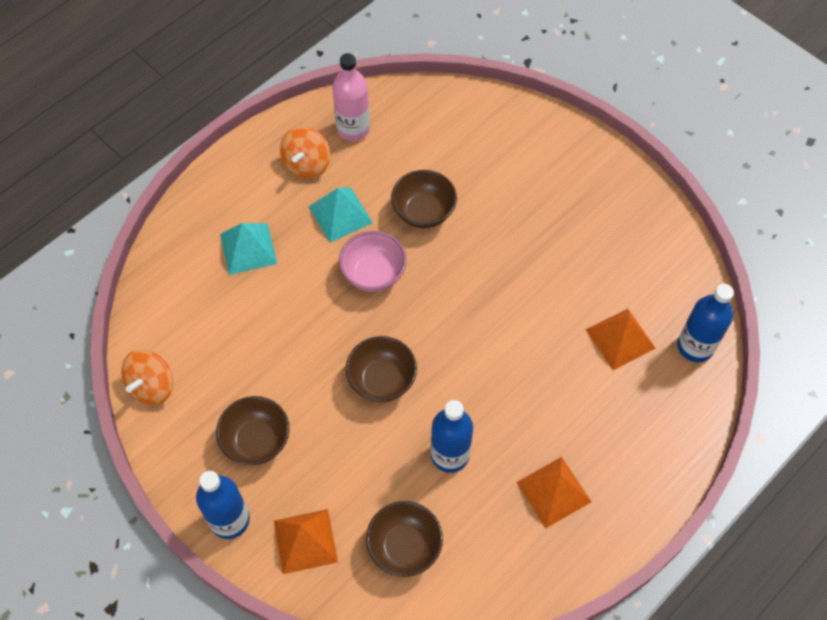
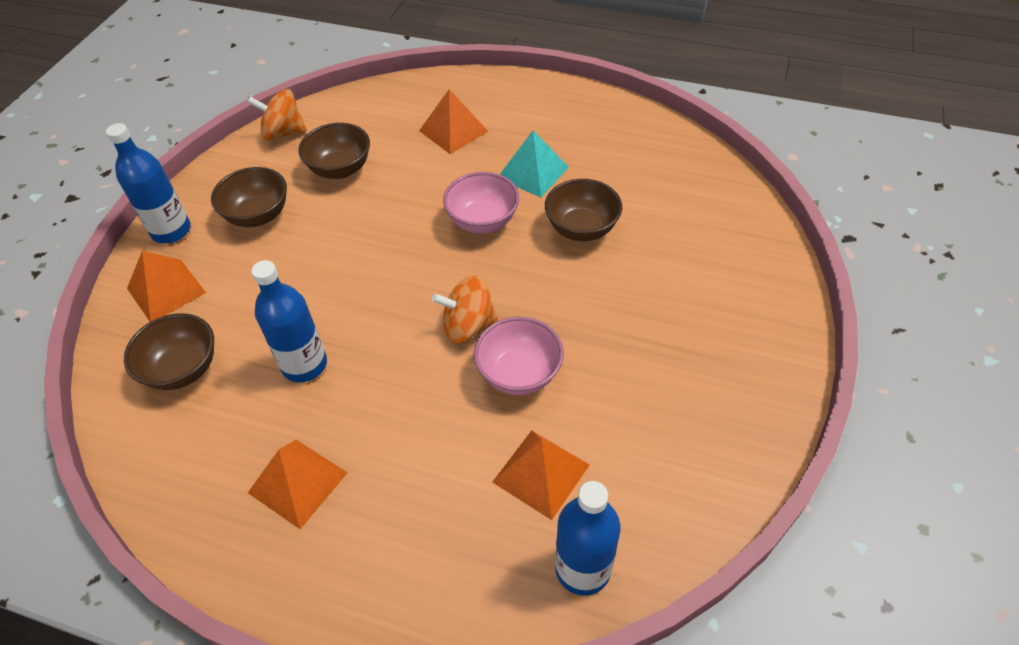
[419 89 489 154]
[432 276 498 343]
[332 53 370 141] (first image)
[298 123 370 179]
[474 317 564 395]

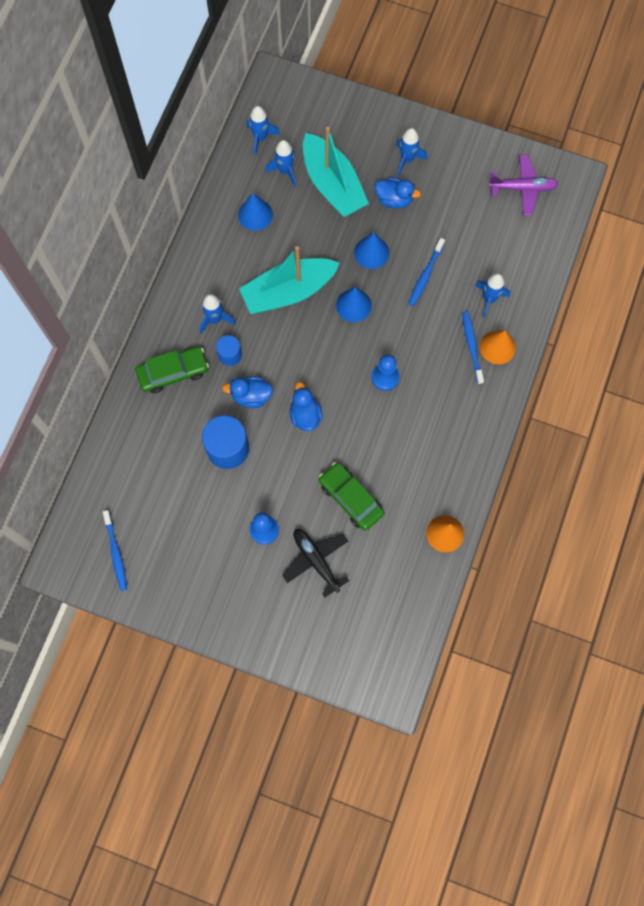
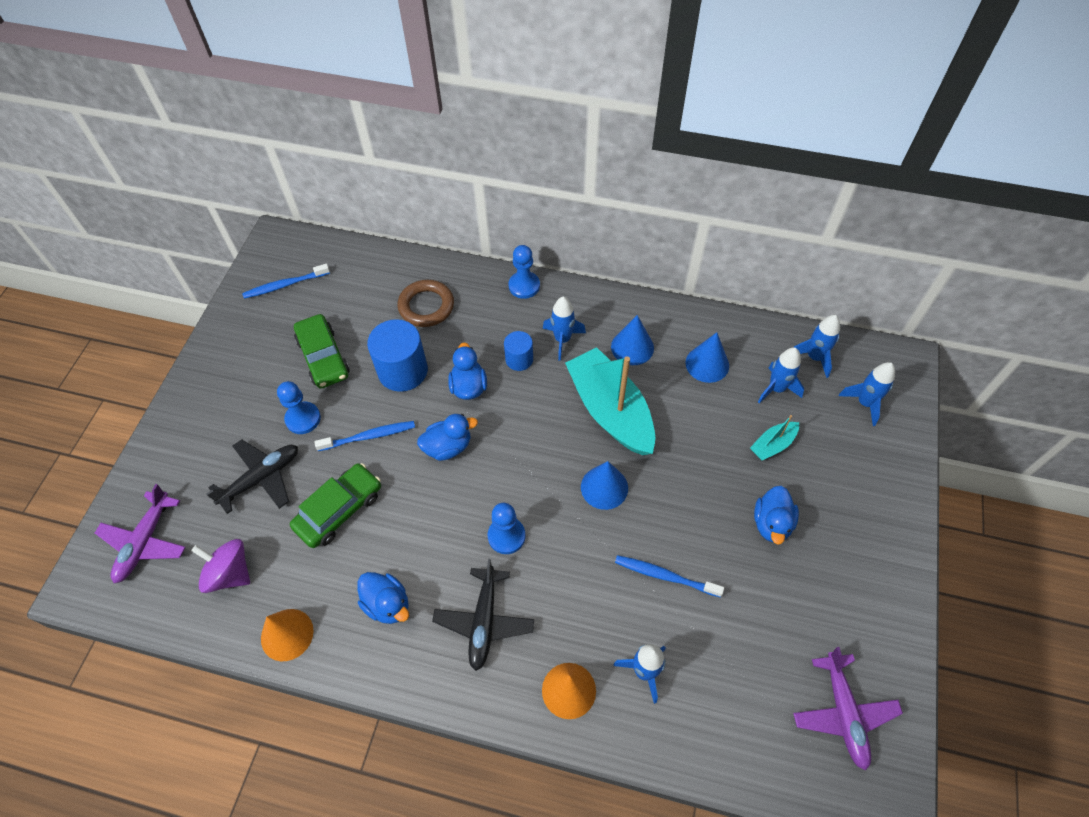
[294 314 350 389]
[750 415 799 460]
[611 315 654 365]
[839 362 895 426]
[315 421 415 451]
[95 484 185 583]
[191 539 250 593]
[357 572 409 624]
[398 280 454 327]
[432 559 534 671]
[508 245 540 299]

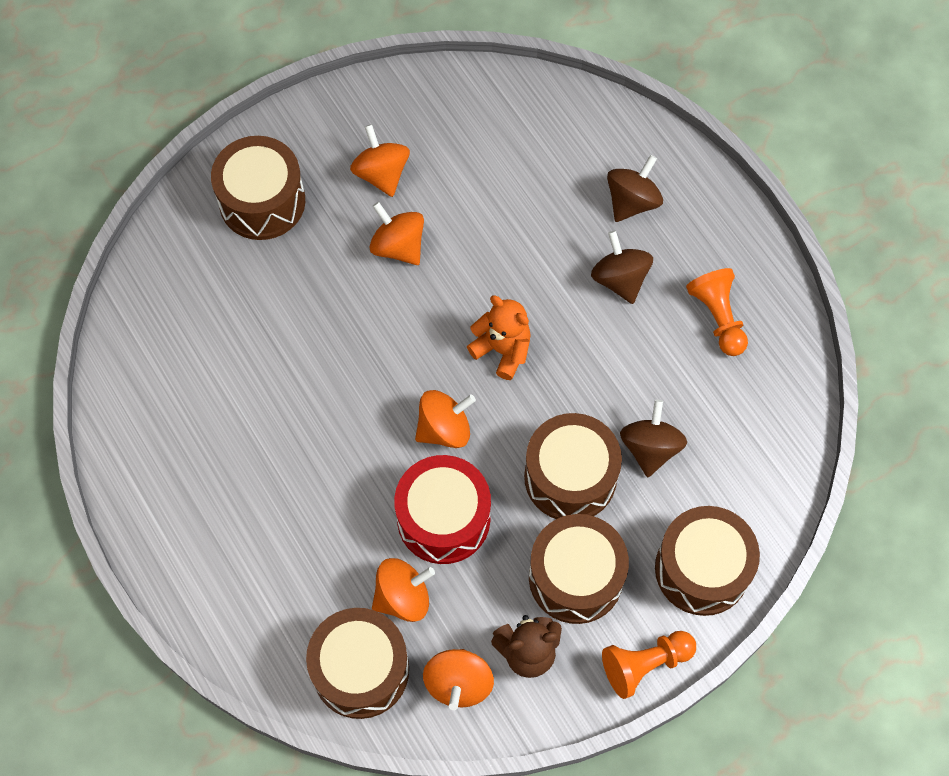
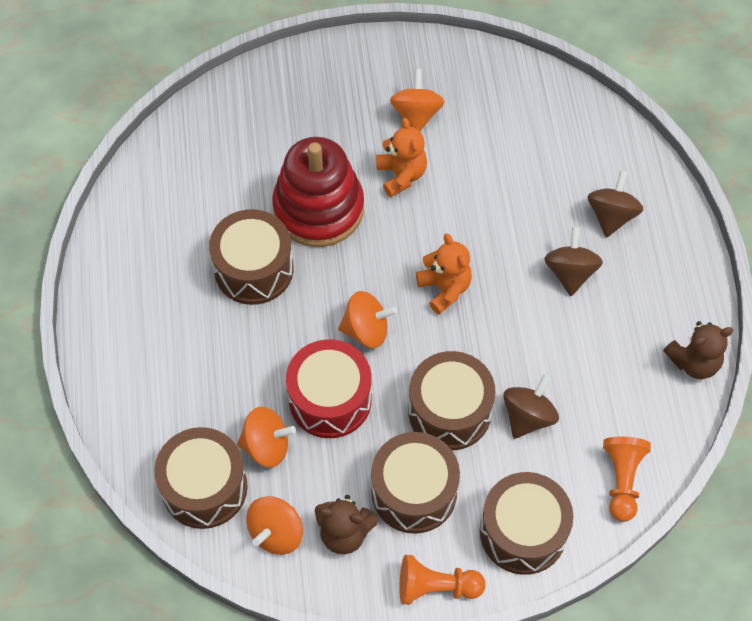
[209 209 294 305]
[376 118 427 197]
[587 170 644 237]
[603 437 651 522]
[272 137 364 247]
[663 321 733 379]

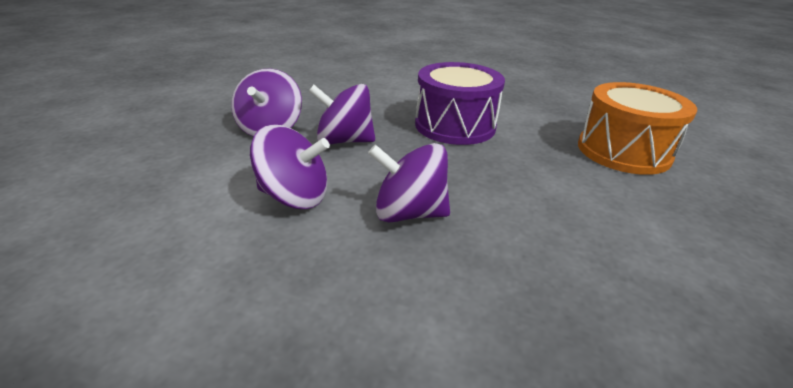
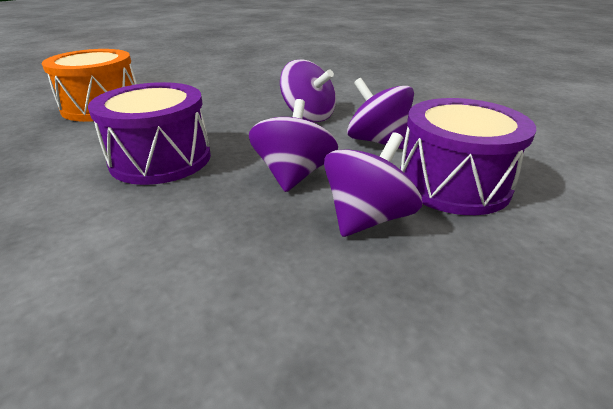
[249 99 338 192]
[400 98 536 215]

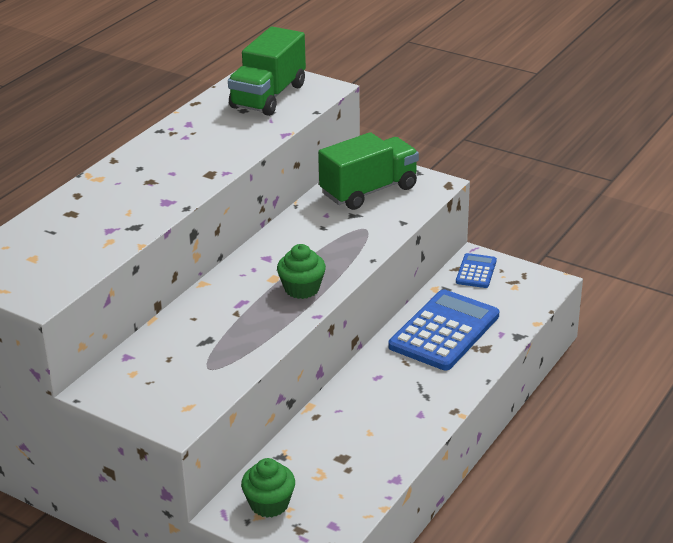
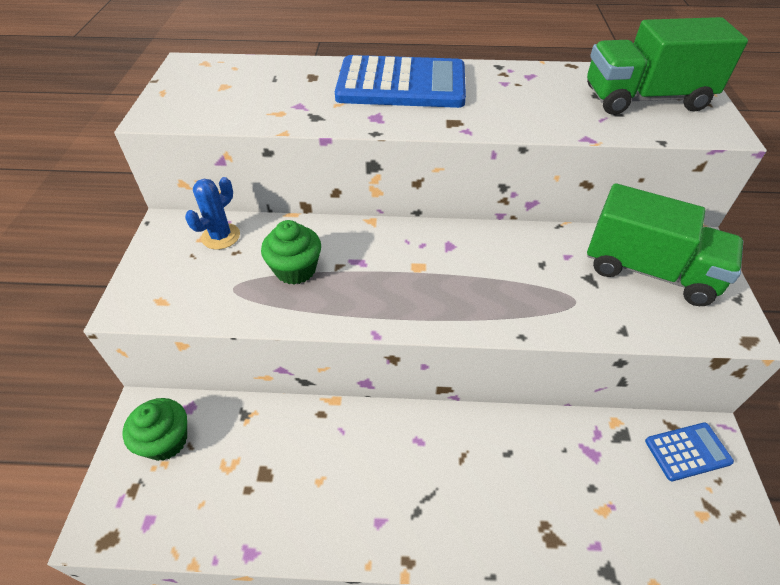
[261 220 321 285]
[335 55 466 108]
[185 177 240 249]

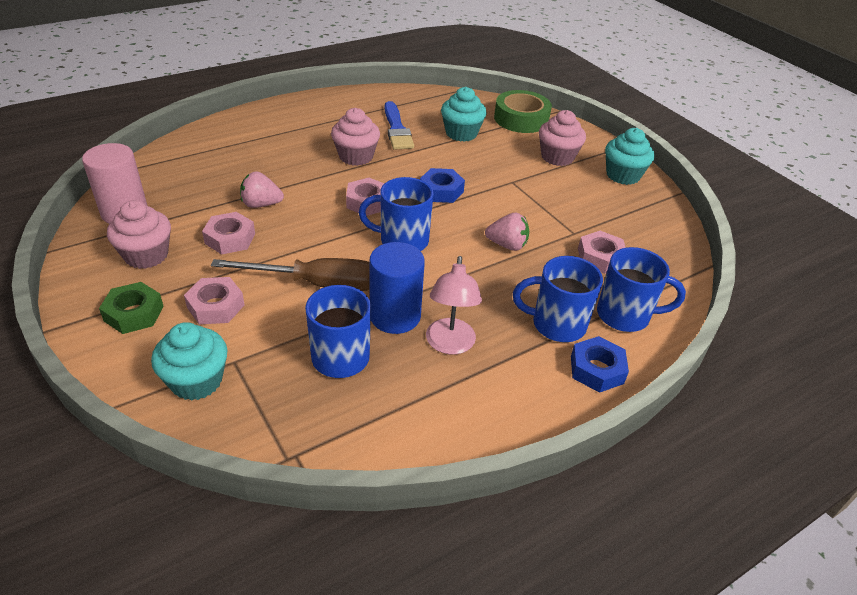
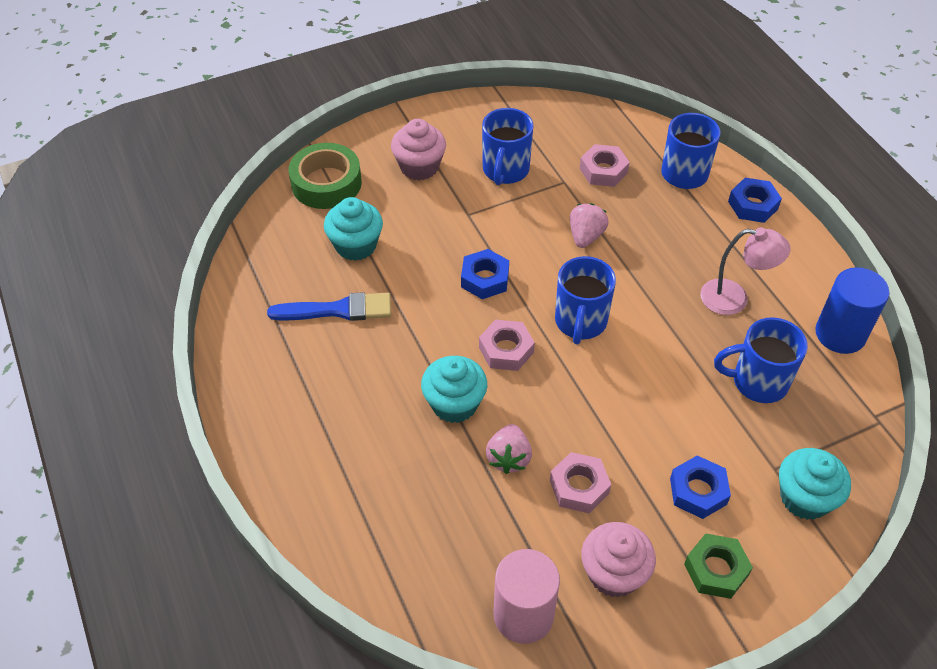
[670 456 731 519]
[211 258 370 291] (first image)
[331 108 380 166] (first image)
[815 267 890 354]
[482 108 533 185]
[421 356 487 423]

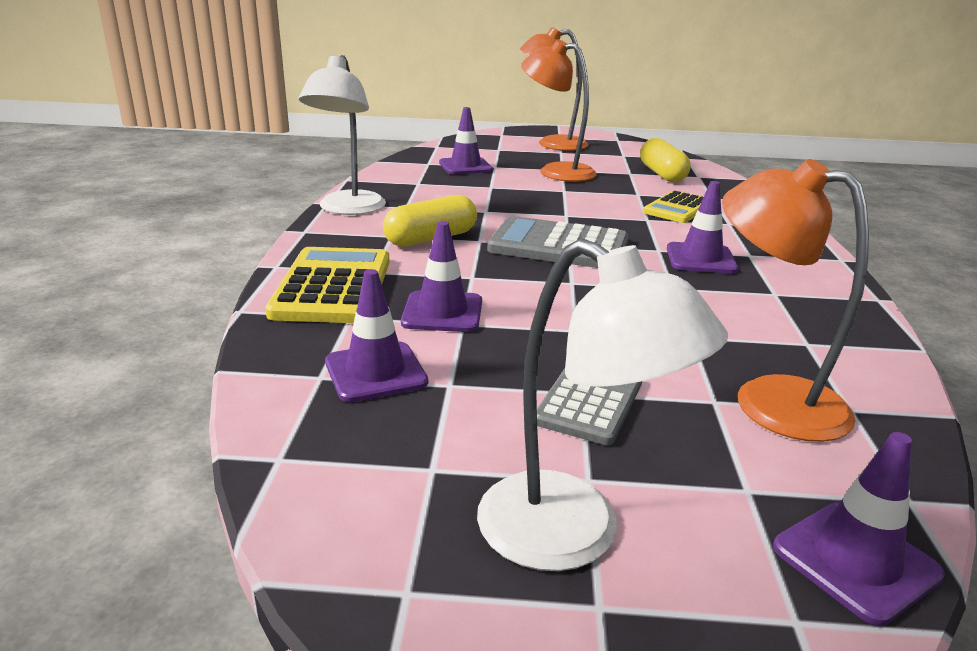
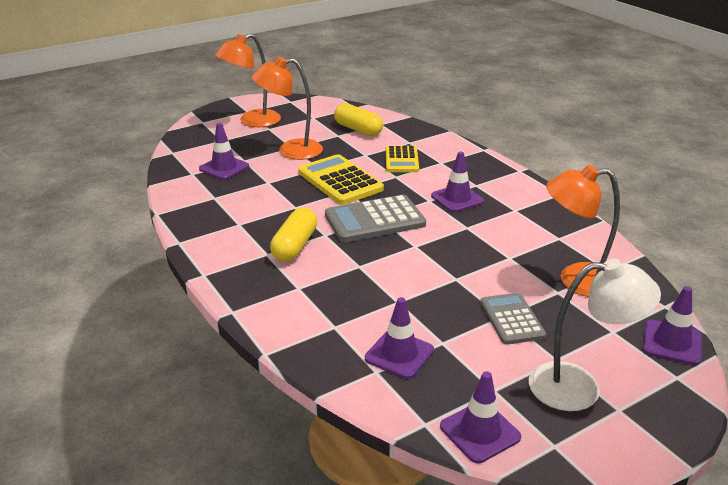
[298 154 384 205]
[299 55 386 215] (first image)
[440 371 521 463]

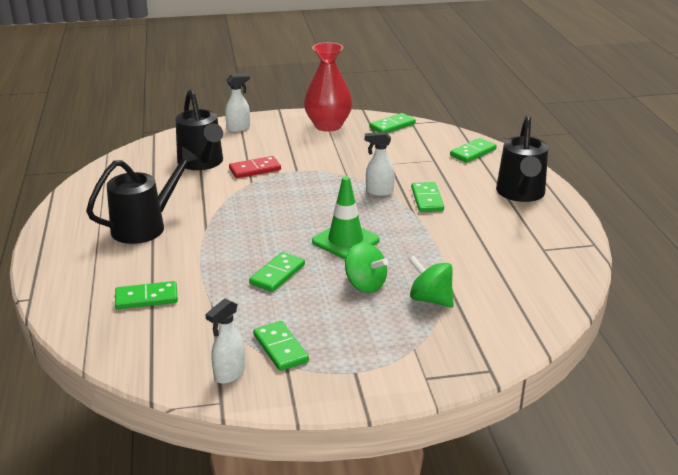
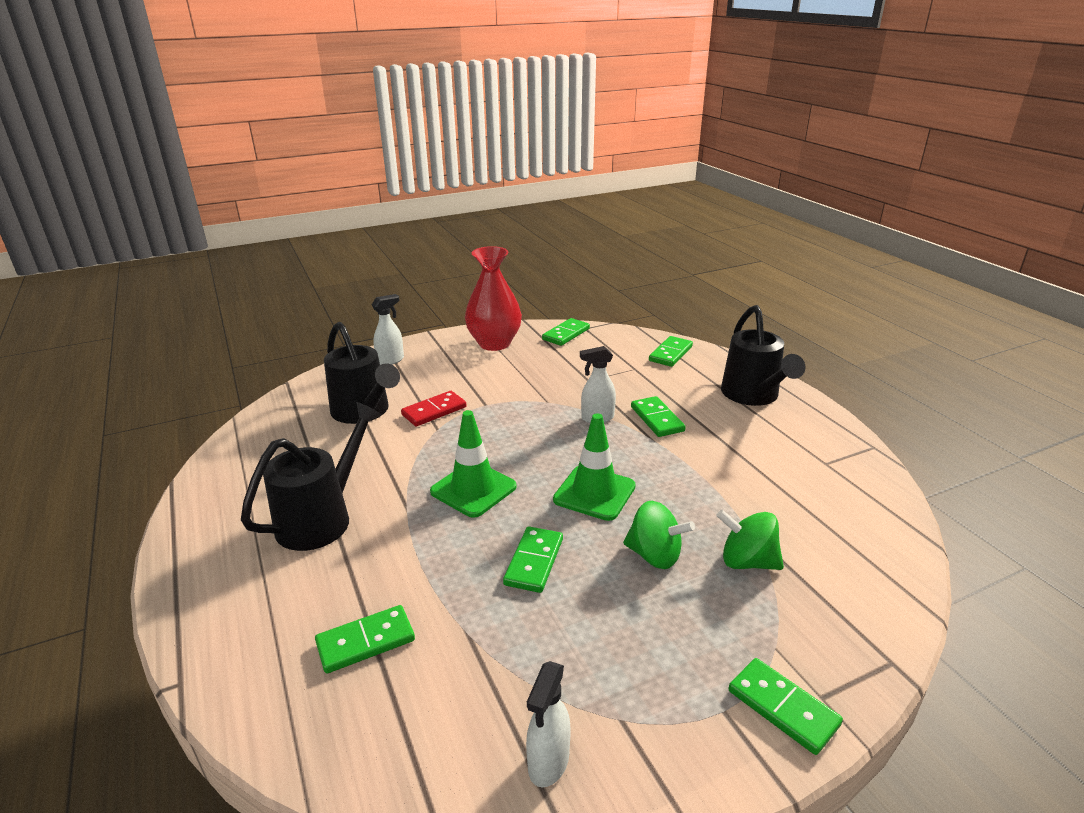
[728 658 843 755]
[430 410 517 518]

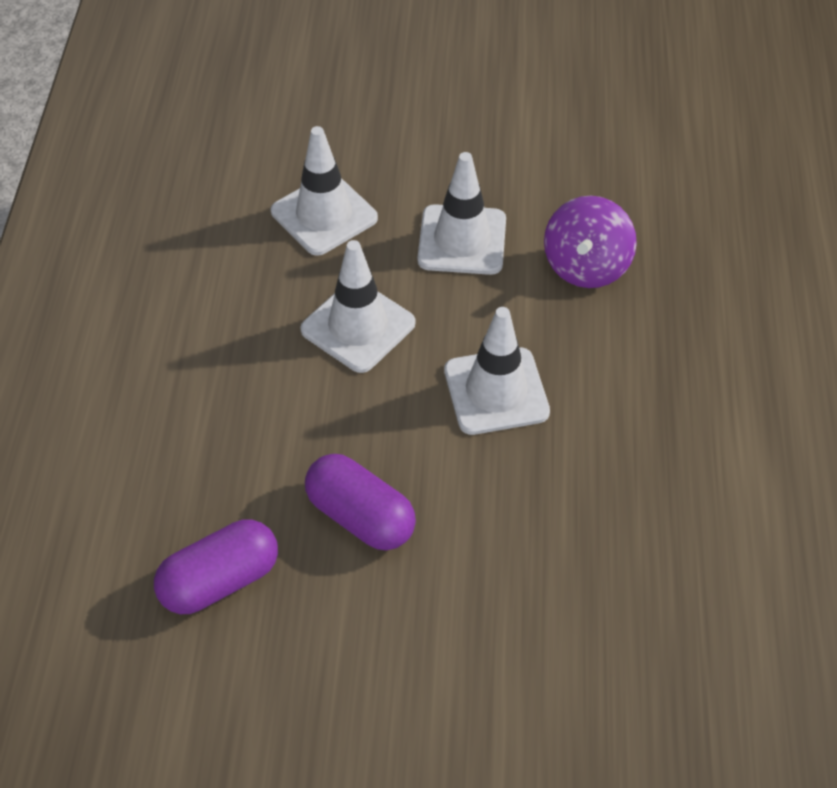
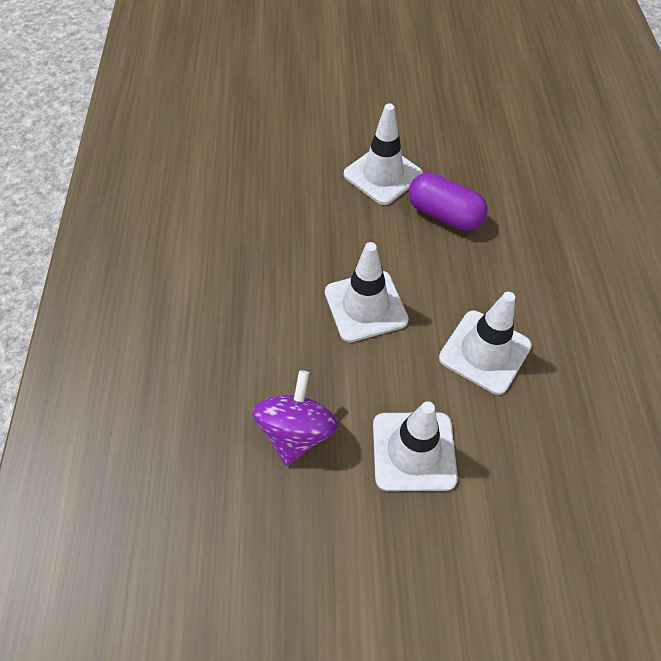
[154 519 278 614] (first image)
[344 103 423 205]

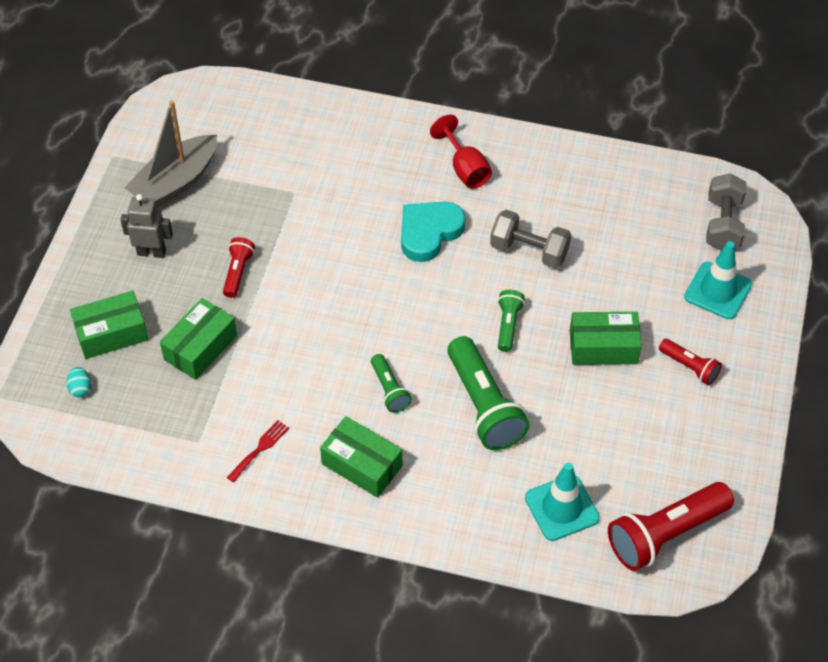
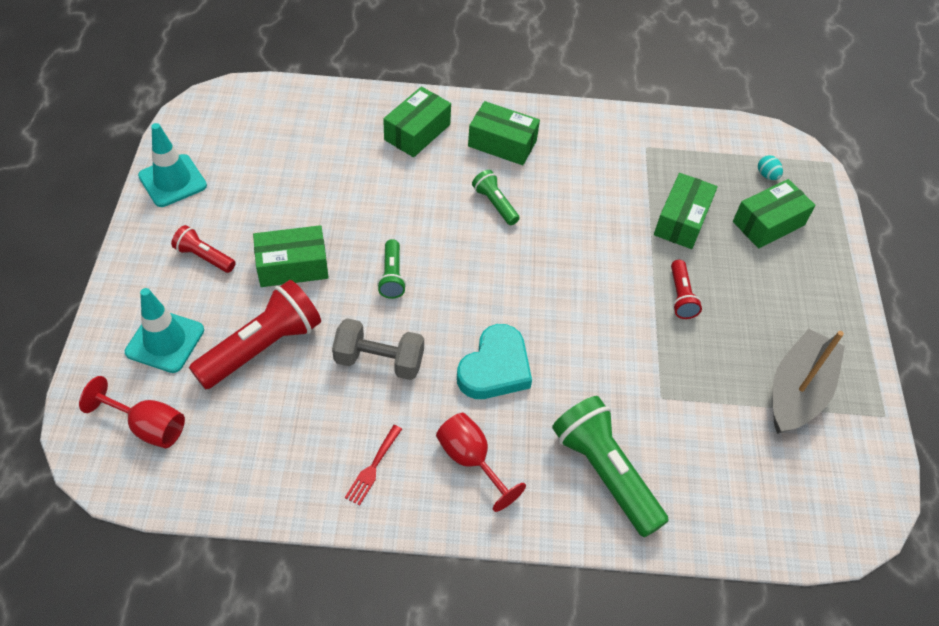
[120 194 173 258] (first image)
[345 425 402 505]
[552 396 669 537]
[138 123 207 207]
[189 280 321 389]
[79 376 185 448]
[383 87 451 157]

